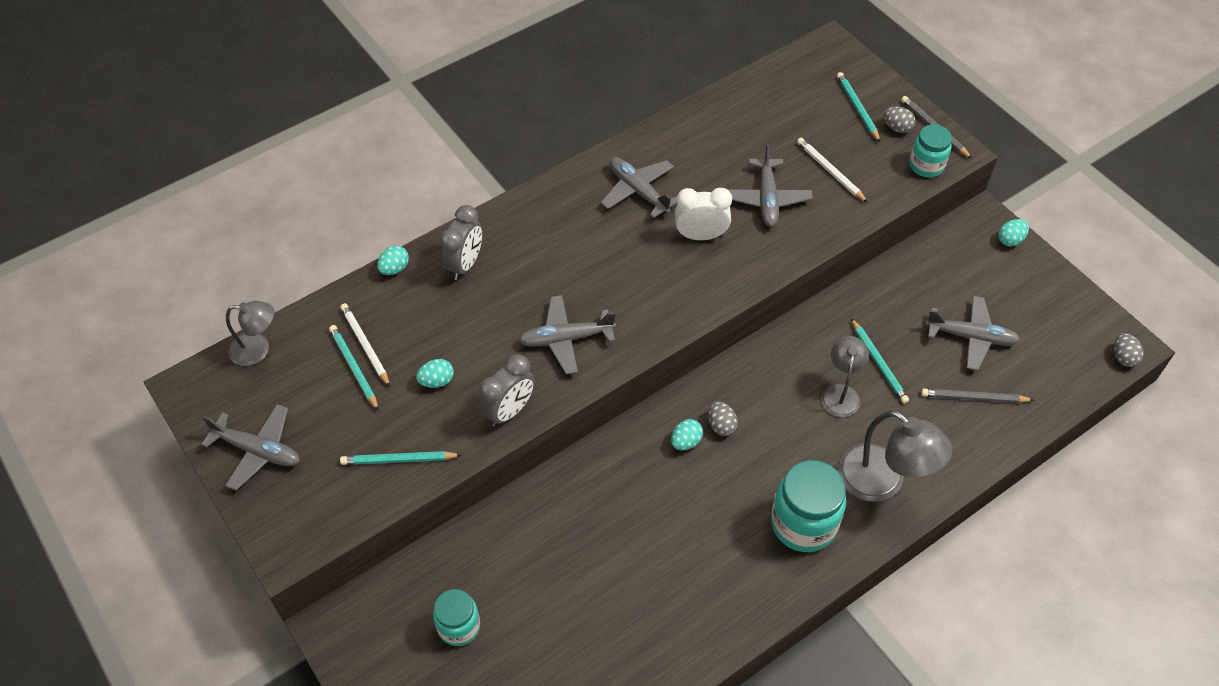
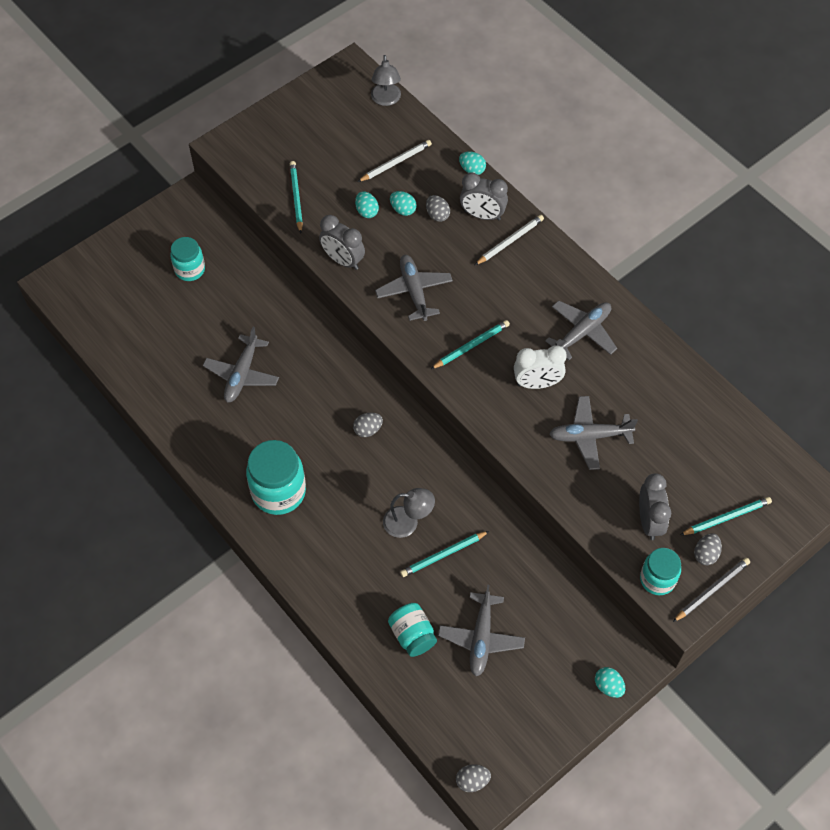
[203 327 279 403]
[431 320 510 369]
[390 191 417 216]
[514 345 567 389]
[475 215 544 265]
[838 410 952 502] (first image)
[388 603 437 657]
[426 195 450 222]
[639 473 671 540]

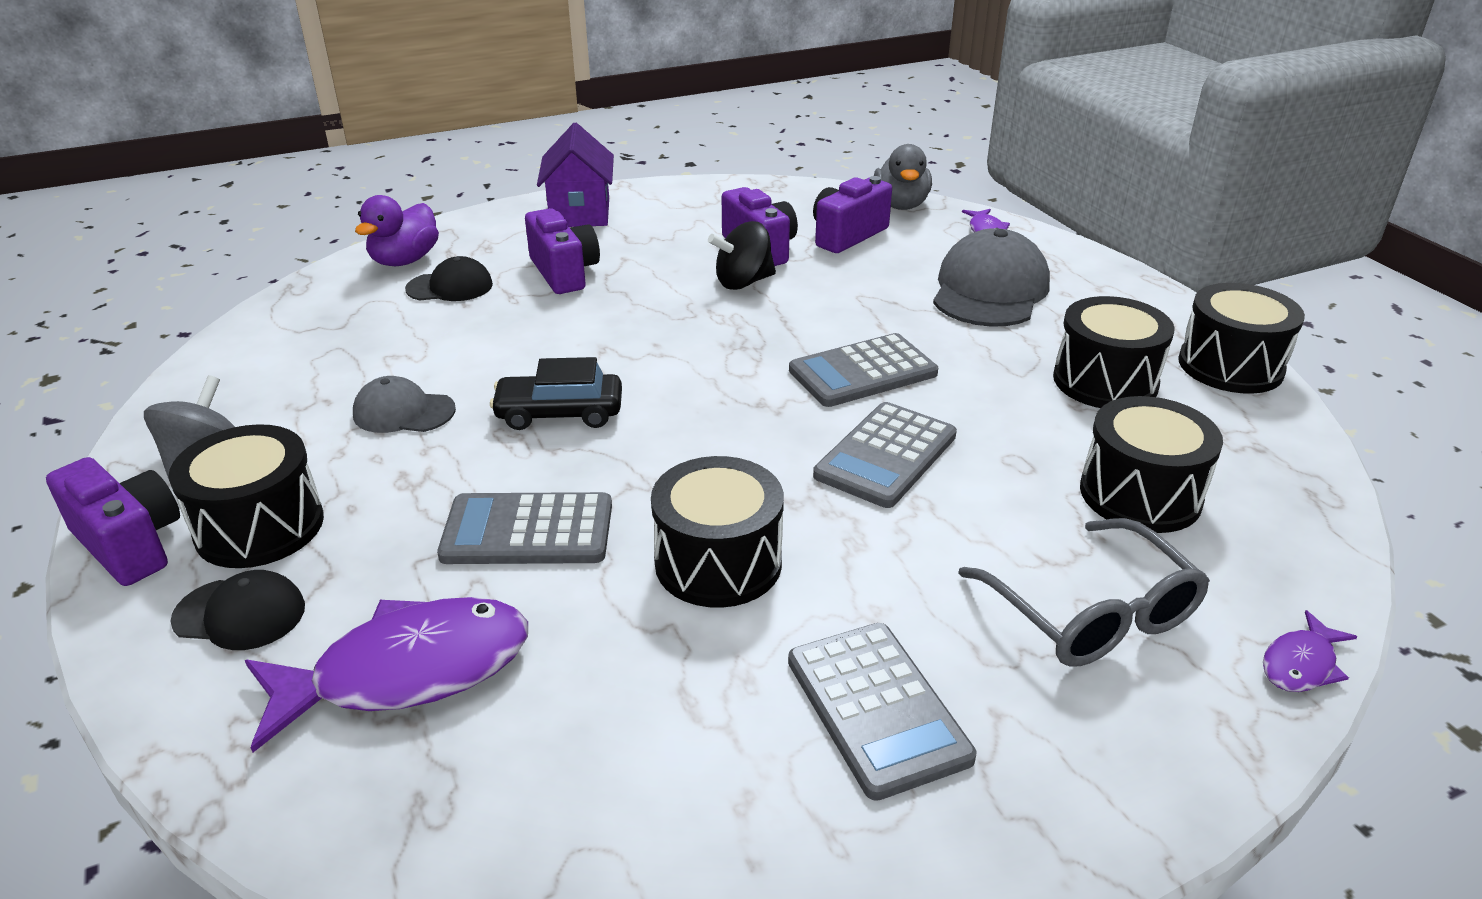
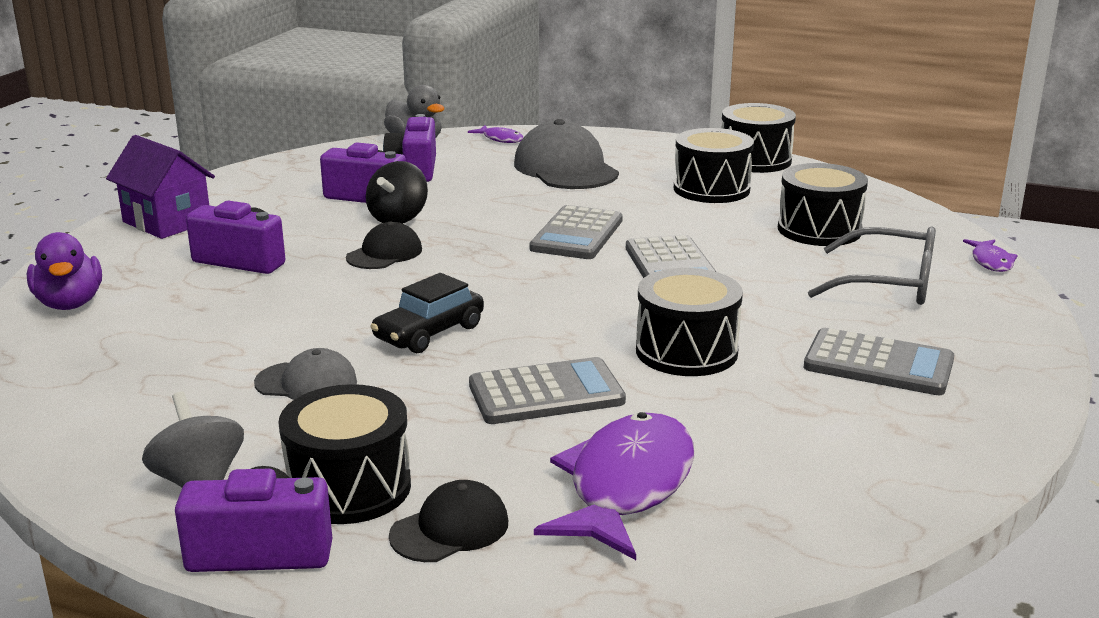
[254 348 357 400]
[346 222 422 269]
[469 357 626 424]

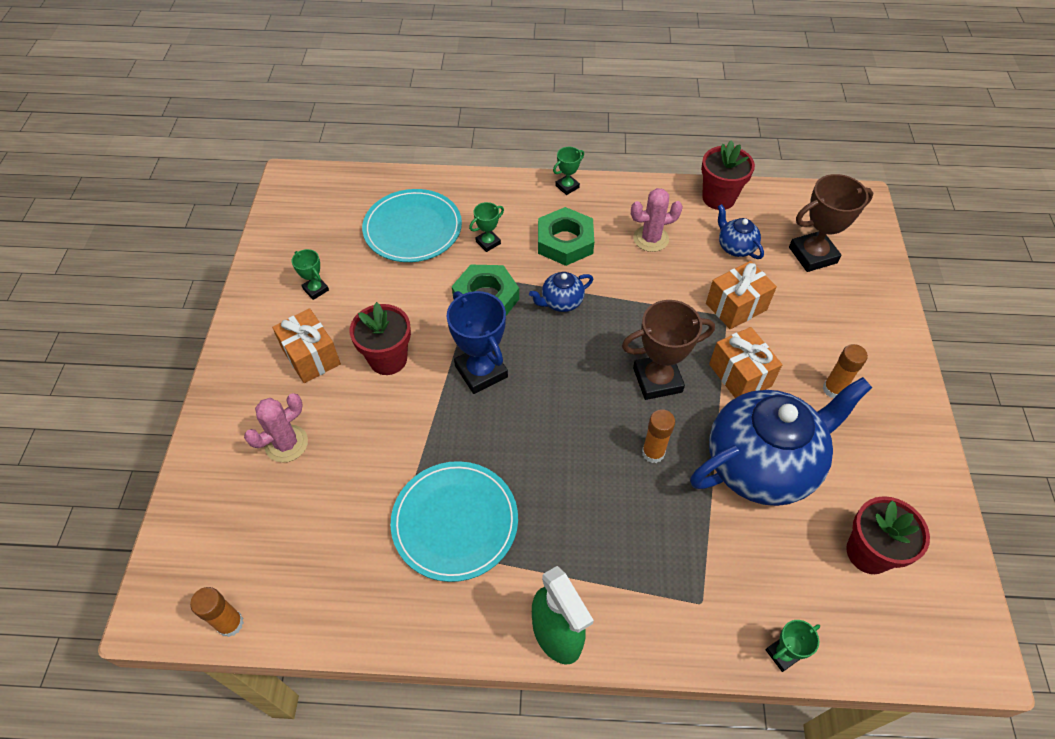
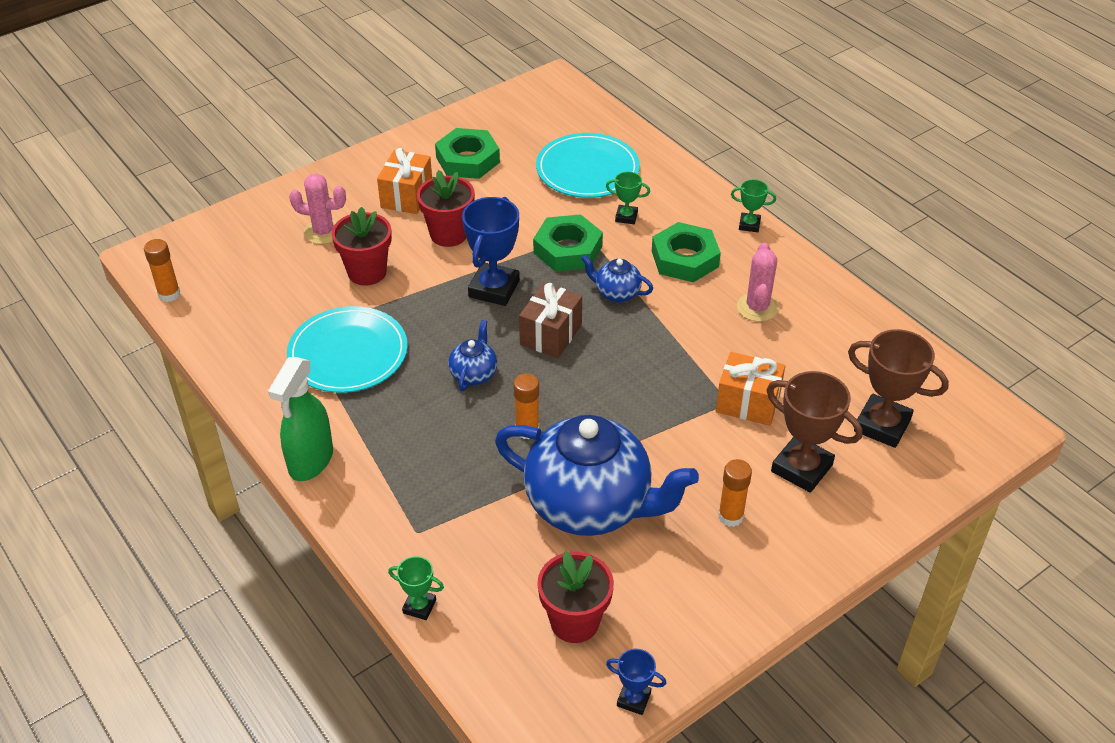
[435 128 500 179]
[767 371 862 493]
[737 243 779 322]
[331 207 392 285]
[709 327 782 398] (first image)
[448 320 497 391]
[519 283 582 358]
[606 649 666 715]

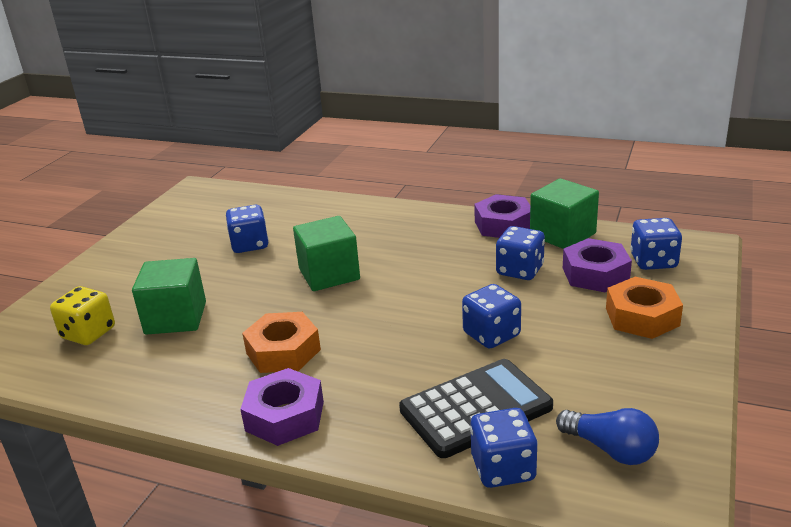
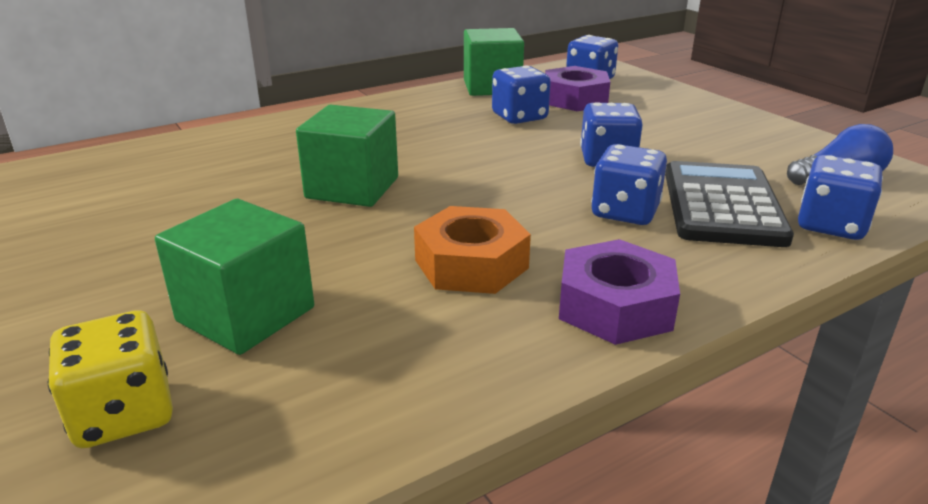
[591 144 667 225]
[474 194 530 238] (first image)
[606 277 683 339] (first image)

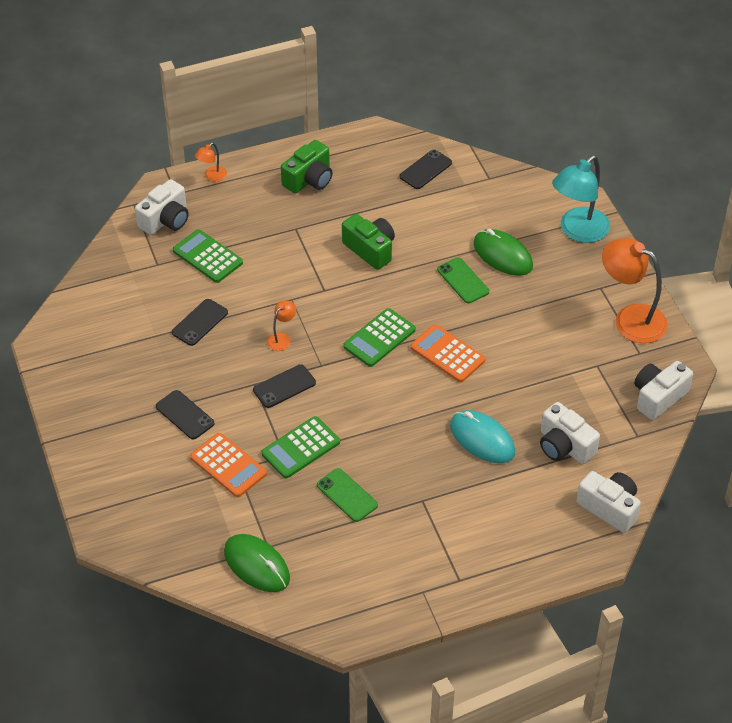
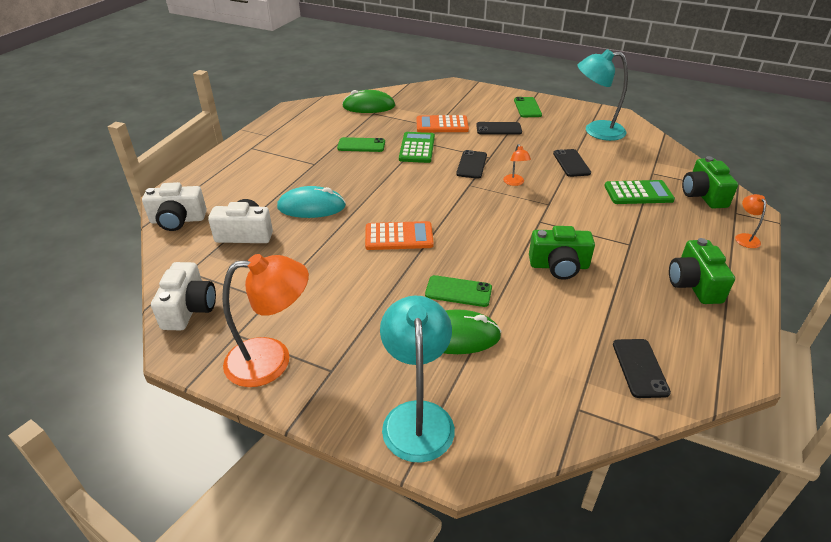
[682 156 738 209]
[343 308 416 367] (first image)
[514 97 542 117]
[577 49 628 141]

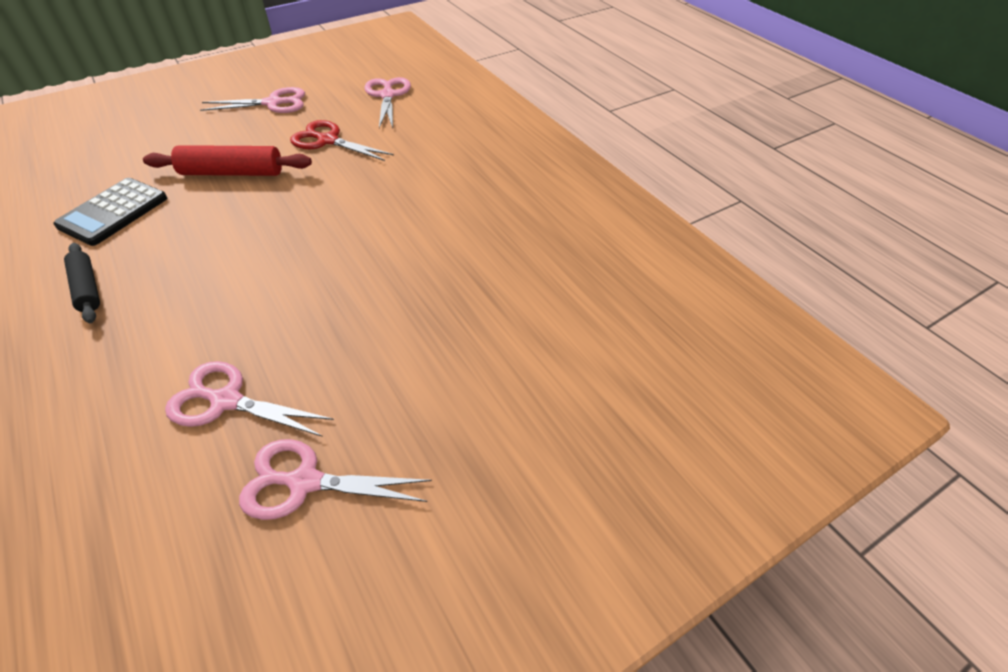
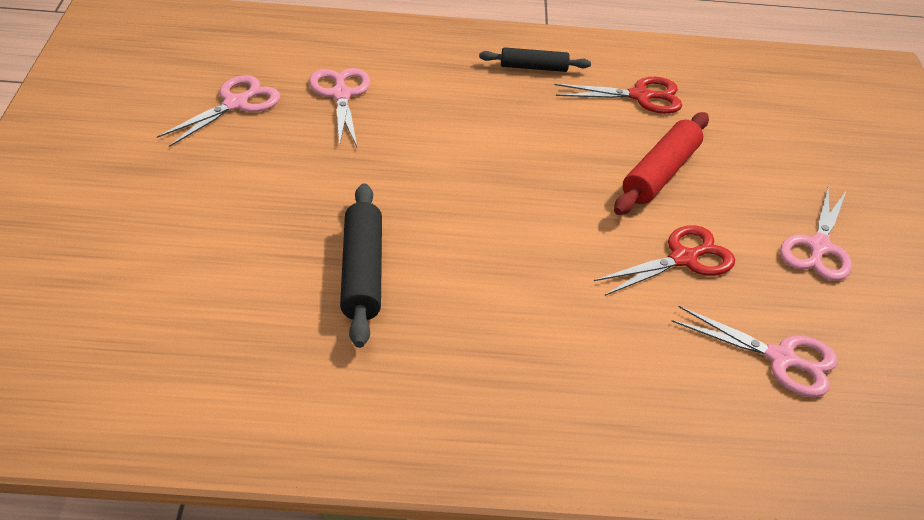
[555 77 682 114]
[309 68 370 147]
[340 183 382 348]

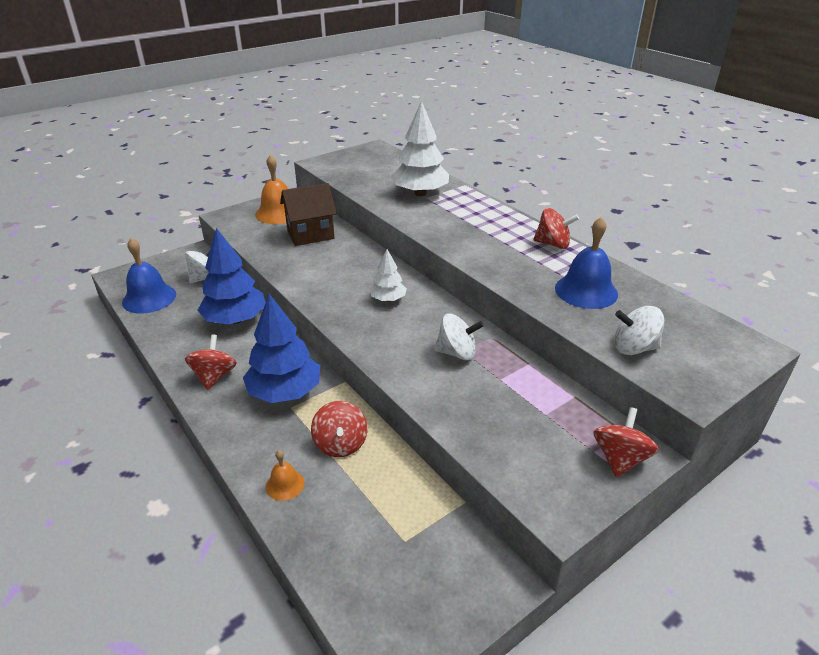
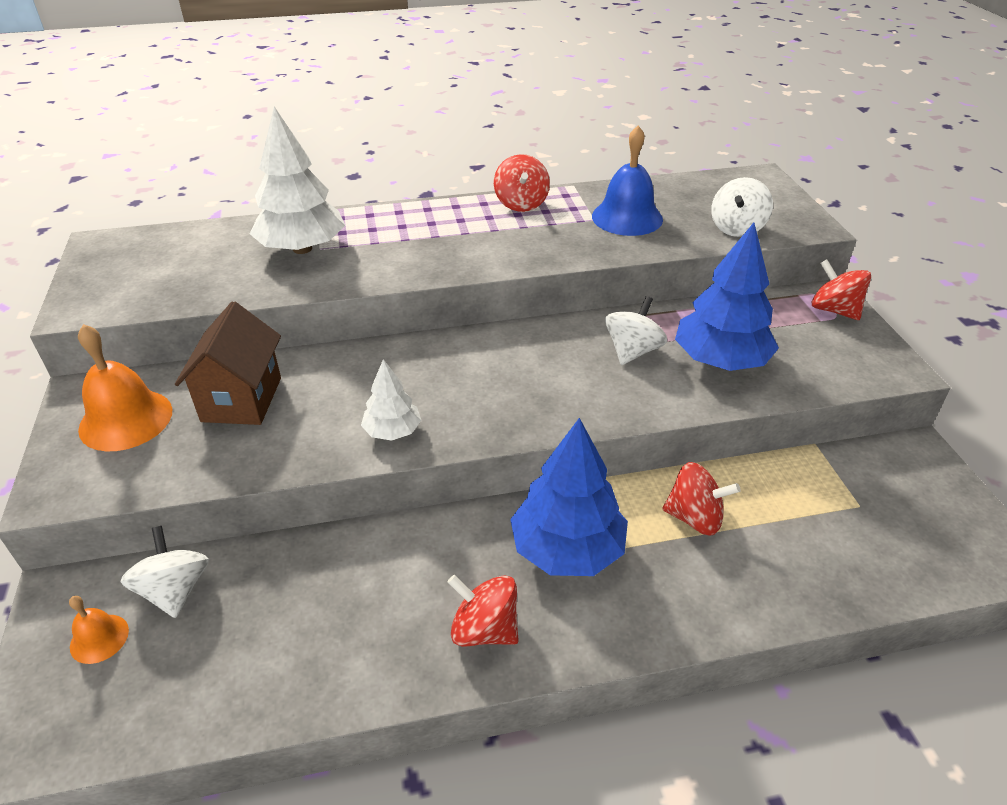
[122 238 176 314] (first image)
[675 222 779 371]
[69 596 129 664]
[361 359 421 441]
[494 154 550 212]

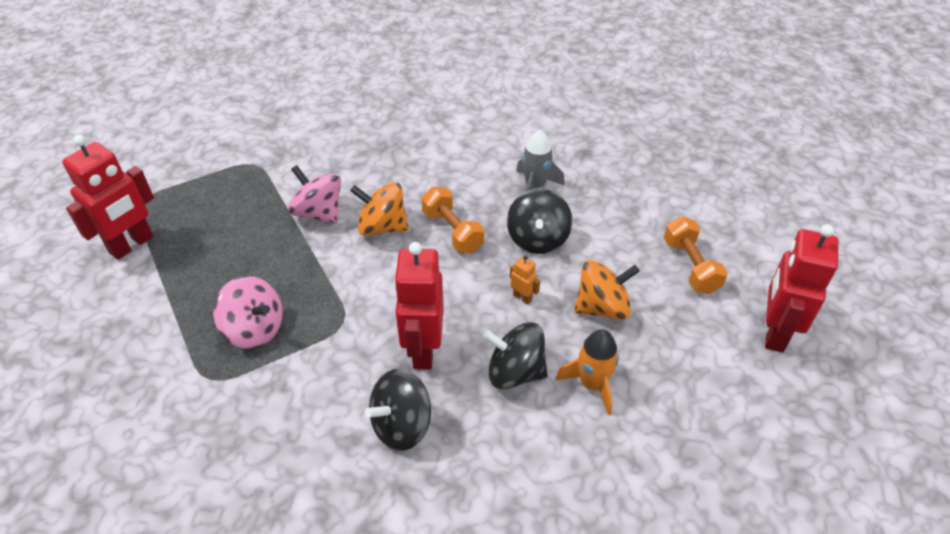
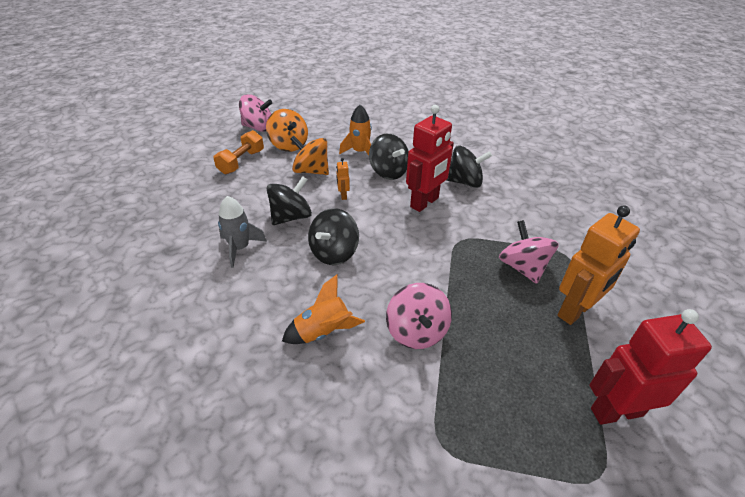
[266 109 308 152]
[308 208 359 265]
[239 94 272 132]
[282 275 365 344]
[558 205 640 325]

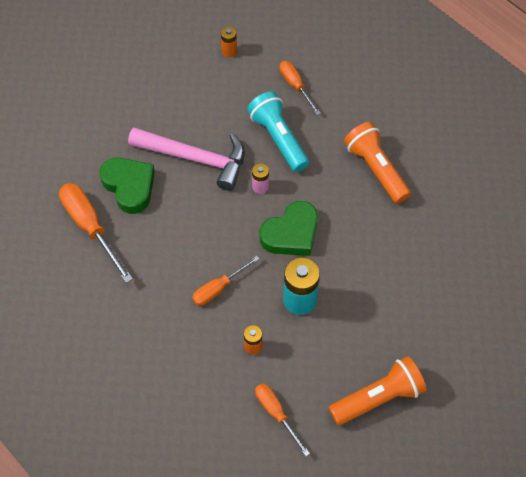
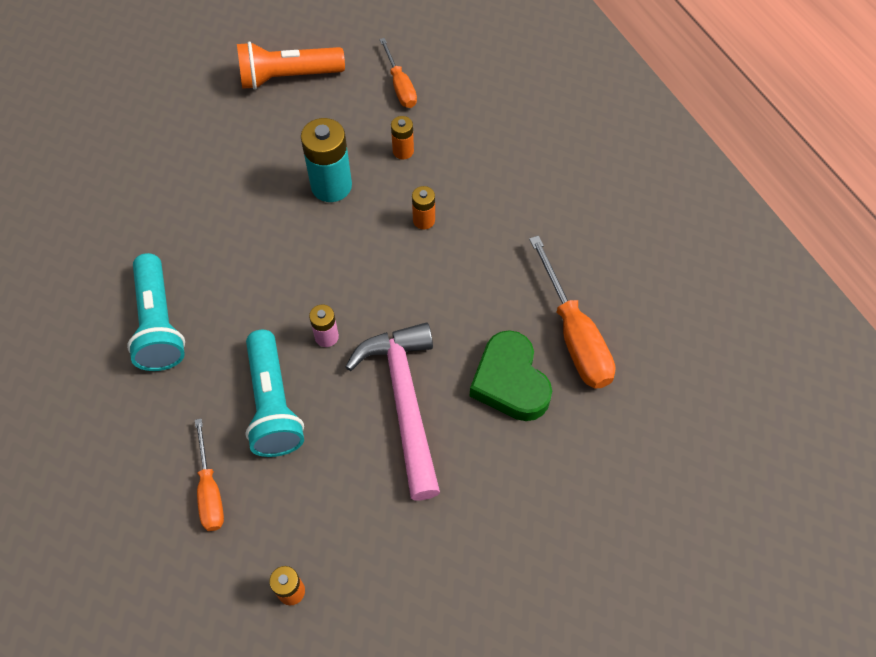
[345 322 440 500]
[412 186 435 230]
[260 201 318 256] (first image)
[127 253 185 371]

